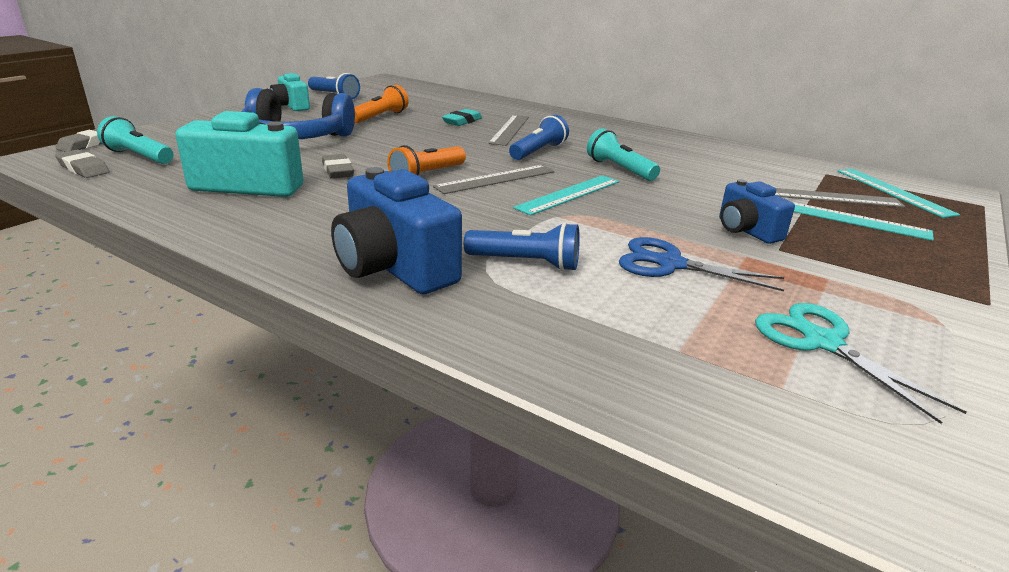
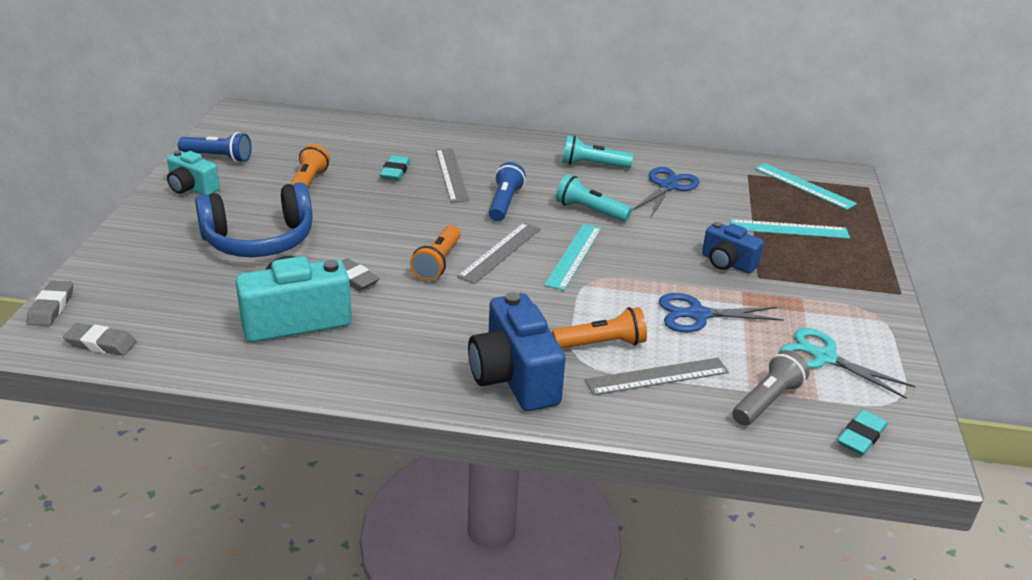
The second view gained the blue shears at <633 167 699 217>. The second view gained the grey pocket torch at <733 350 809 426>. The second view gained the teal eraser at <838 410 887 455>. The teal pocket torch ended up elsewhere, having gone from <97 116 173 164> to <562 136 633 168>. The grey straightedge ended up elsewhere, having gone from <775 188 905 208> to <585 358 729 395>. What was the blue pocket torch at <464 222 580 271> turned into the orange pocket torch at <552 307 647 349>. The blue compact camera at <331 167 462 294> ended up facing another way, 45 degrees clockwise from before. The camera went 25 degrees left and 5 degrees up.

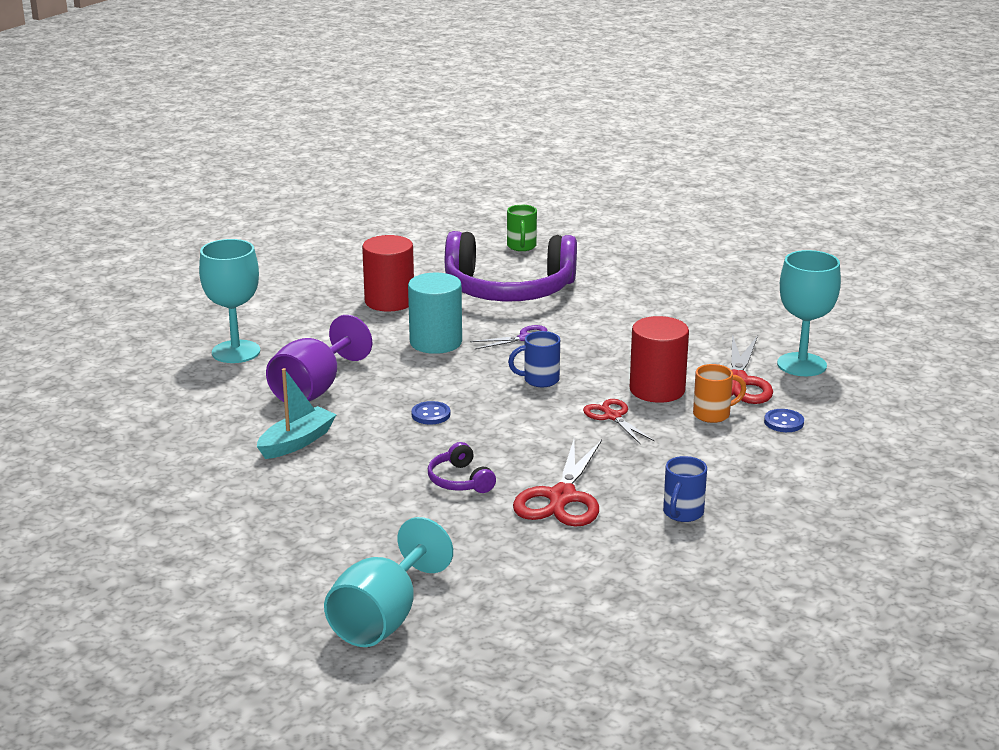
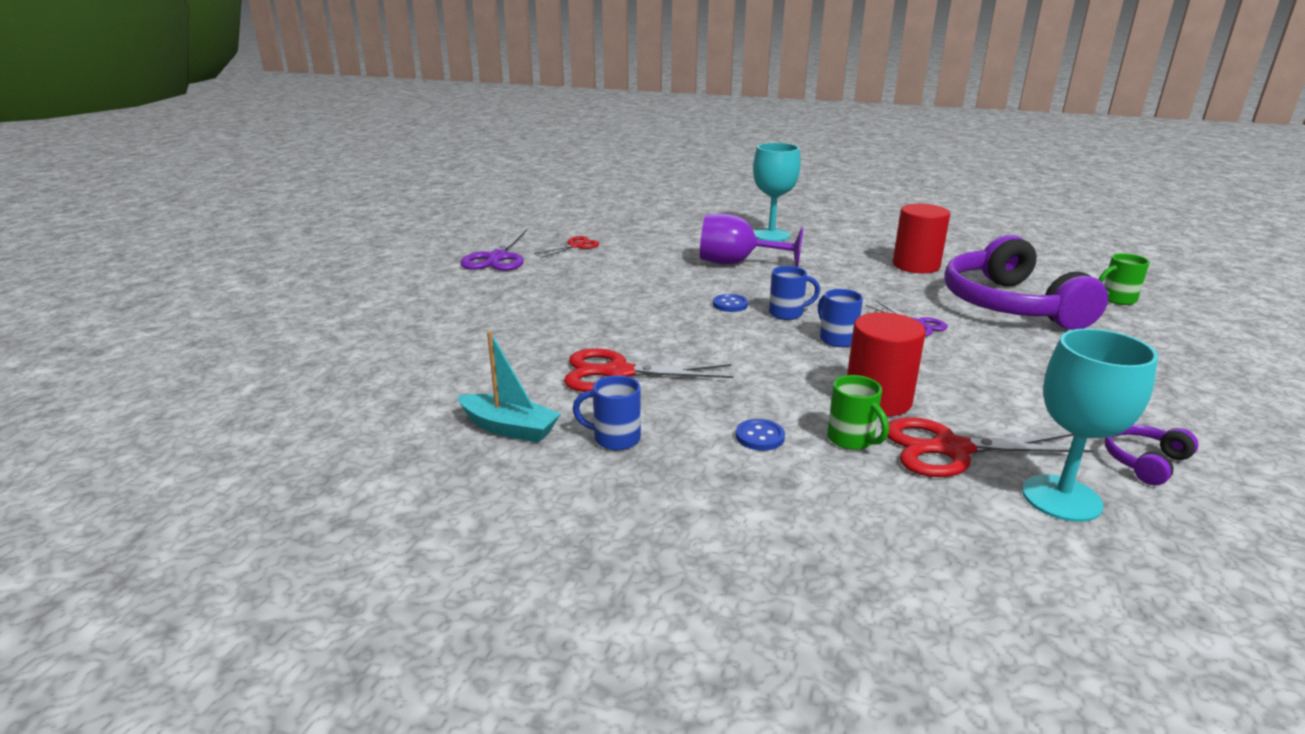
The second view lost the teal chalice at <324 517 453 647>. The second view lost the teal cylinder at <408 273 462 354>. The second view gained the purple shears at <460 229 527 271>. The second view gained the blue tea mug at <769 266 820 320>. The teal sailboat ended up elsewhere, having gone from <257 368 337 459> to <457 332 561 443>. The purple headphones ended up elsewhere, having gone from <428 442 496 493> to <1105 424 1198 485>. The scarlet shears ended up elsewhere, having gone from <583 399 654 444> to <534 236 600 258>. The blue shirt button ended up elsewhere, having gone from <764 409 804 432> to <736 419 785 451>. What was the orange tea mug at <693 364 746 423> turned into the emerald tea mug at <827 375 889 450>. The camera went 75 degrees right and 0 degrees up.

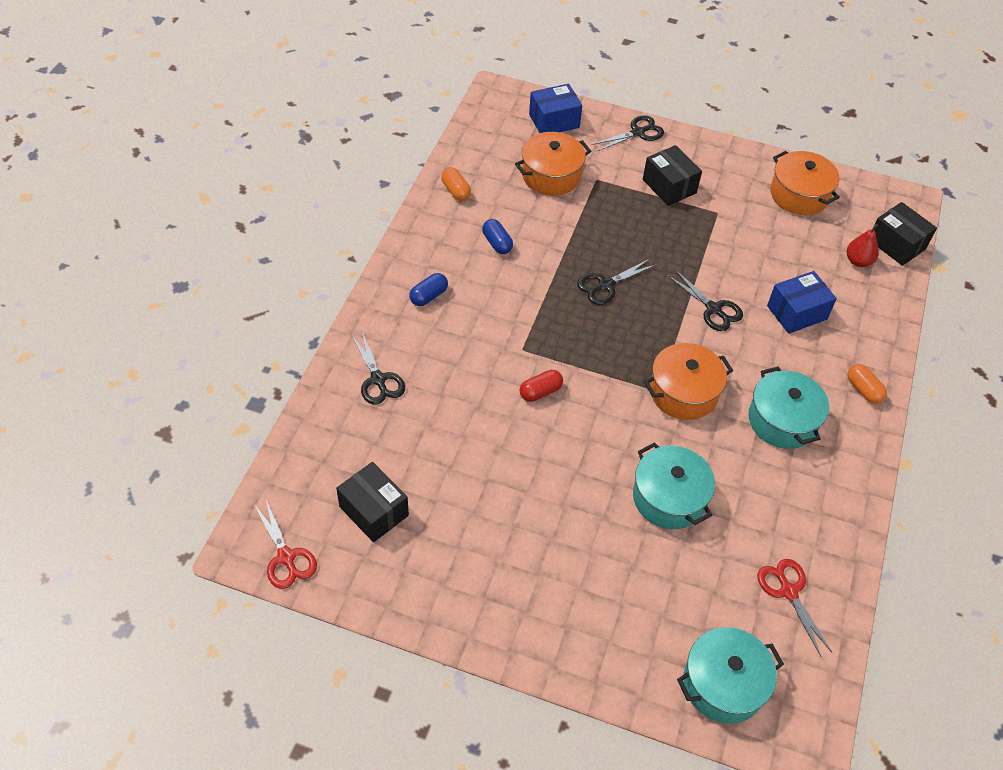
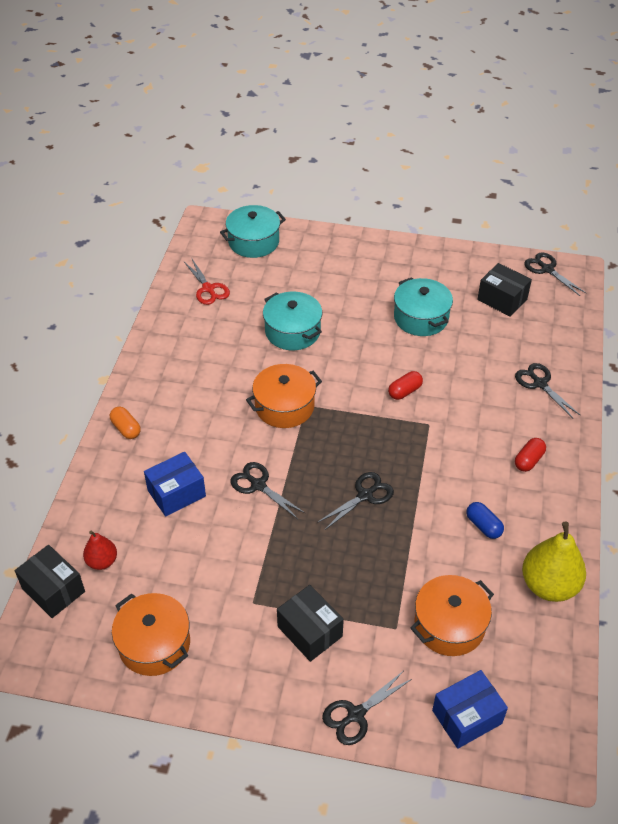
The teal pot ended up elsewhere, having gone from <748 367 829 449> to <394 277 453 336>. Where the orange pill shape stood at <441 167 471 201>, the yellow pear fruit came to stand at <522 521 586 602>. What was the scarlet shears at <254 500 317 589> turned into the ebony shears at <524 252 586 296>. What was the blue pill shape at <409 273 448 306> turned into the scarlet pill shape at <515 438 546 472>. The camera went 175 degrees right and 5 degrees down.

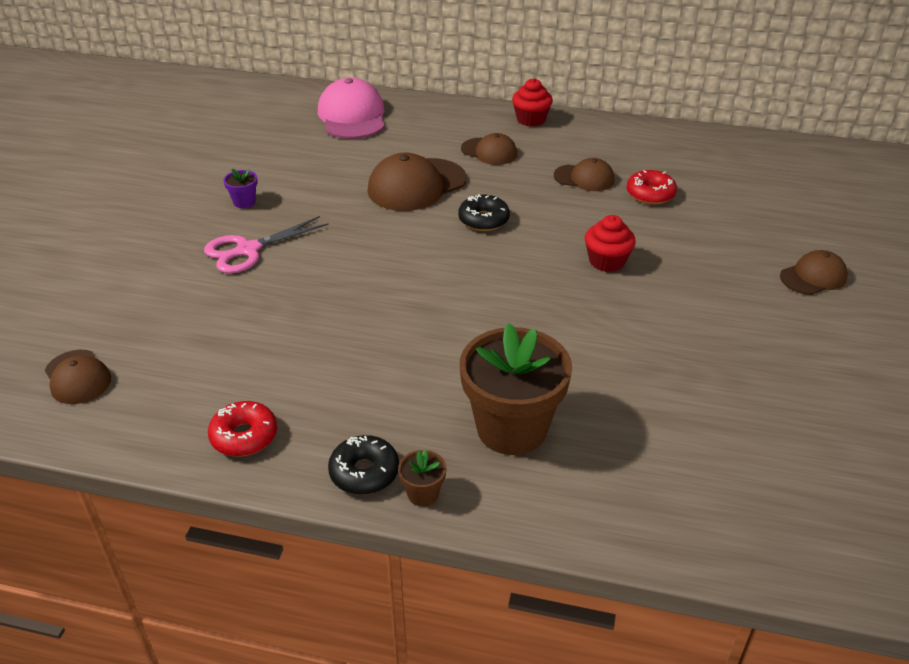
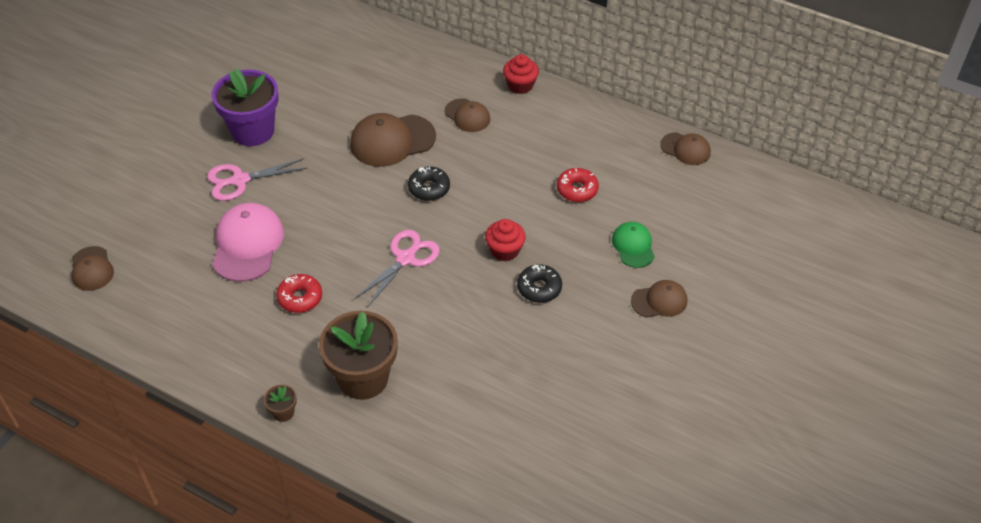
The second view gained the pink shears at <354 230 440 308>. The second view gained the emerald peaked cap at <612 222 655 268>. The scarlet doughnut ended up elsewhere, having gone from <208 401 277 457> to <276 274 322 313>. The pink peaked cap ended up elsewhere, having gone from <318 78 385 139> to <212 203 284 282>. The ebony doughnut ended up elsewhere, having gone from <328 435 399 495> to <517 264 562 303>. The russet peaked cap ended up elsewhere, having gone from <554 158 614 191> to <660 132 711 165>. The size of the purple plant pot at <223 169 258 208> changed by a factor of 2.41. The camera went 15 degrees right and 10 degrees up.

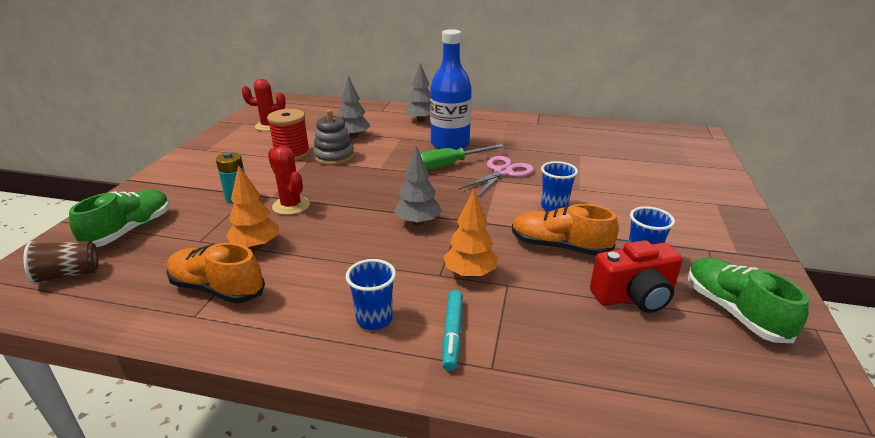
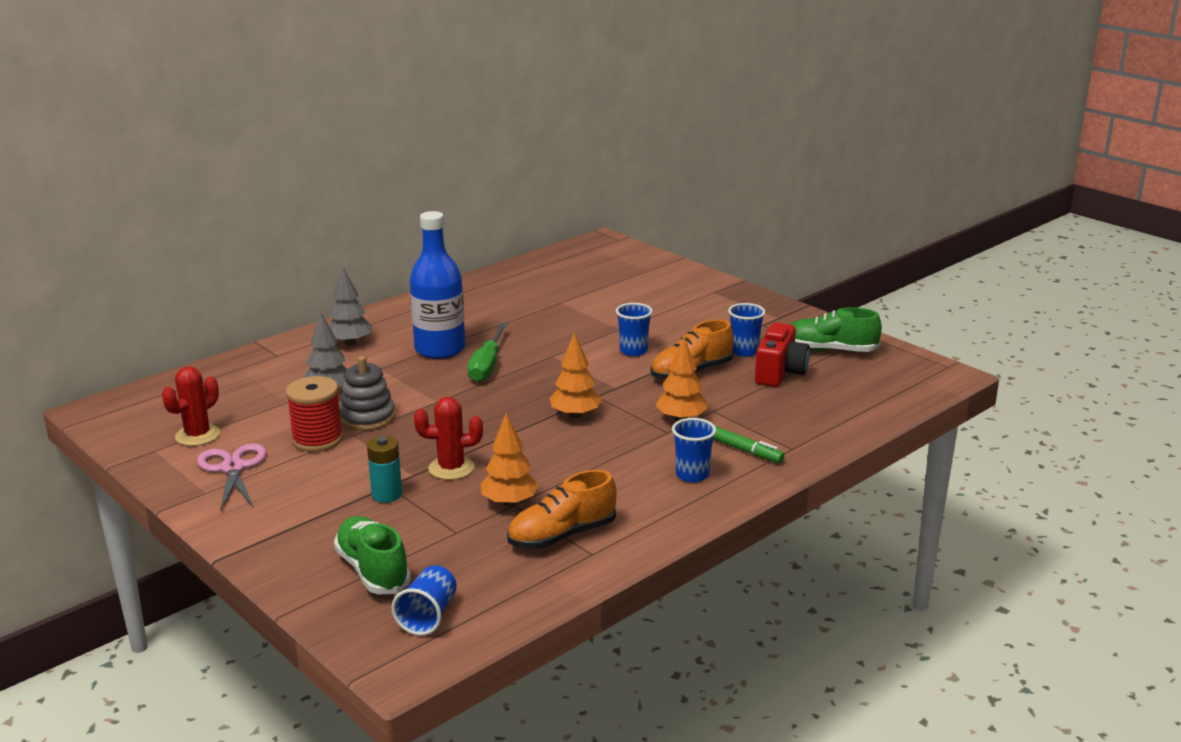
The pink shears ended up elsewhere, having gone from <458 156 534 198> to <197 443 266 512>. What was the russet tumbler at <23 241 99 285> turned into the blue tumbler at <392 565 457 636>. What was the grey toy tree at <394 146 442 226> turned into the orange toy tree at <550 332 601 419>. What was the teal felt pen at <442 290 463 371> turned into the emerald felt pen at <713 426 785 463>. The camera went 55 degrees left and 5 degrees down.

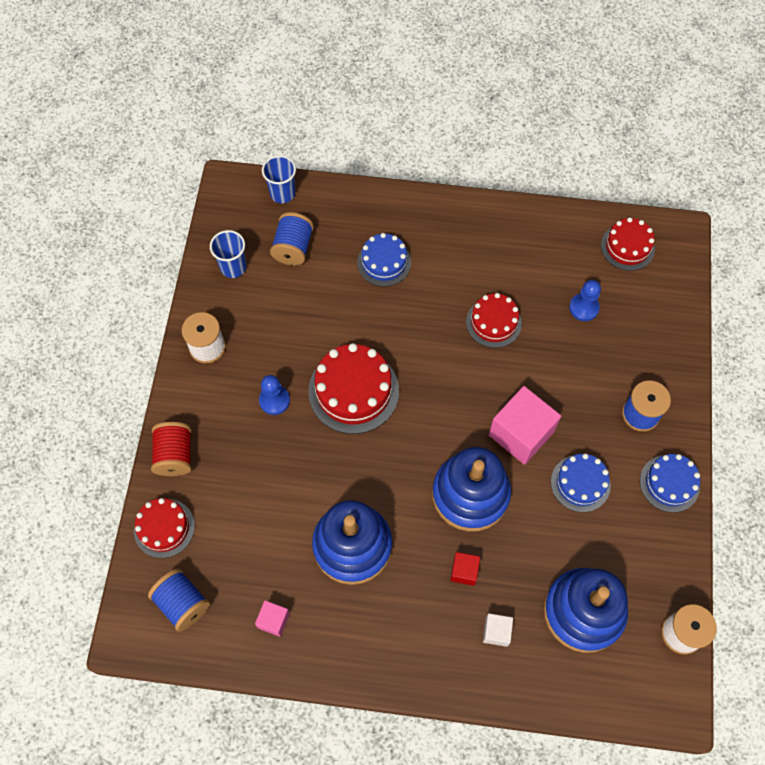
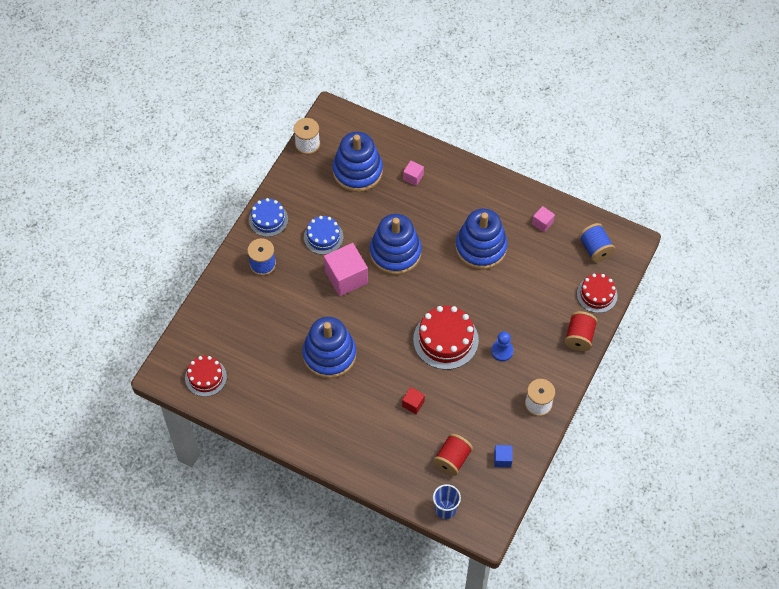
The second view lost the blue gateau at <357 233 411 287>. The second view lost the blue game pawn at <569 280 601 321>. The scarlet block ended up elsewhere, having gone from <450 552 480 586> to <402 387 425 414>. Where the blue tumbler stood at <210 230 247 278>, the blue block came to stand at <494 445 512 468>. Where the scarlet gateau stood at <466 293 522 348>, the blue stacking rings came to stand at <302 317 356 379>. What was the blue reel of thread at <270 212 314 265> turned into the scarlet reel of thread at <433 433 473 476>. What was the white block at <483 613 513 647> turned into the pink block at <403 161 424 186>. The camera went 160 degrees left and 5 degrees down.

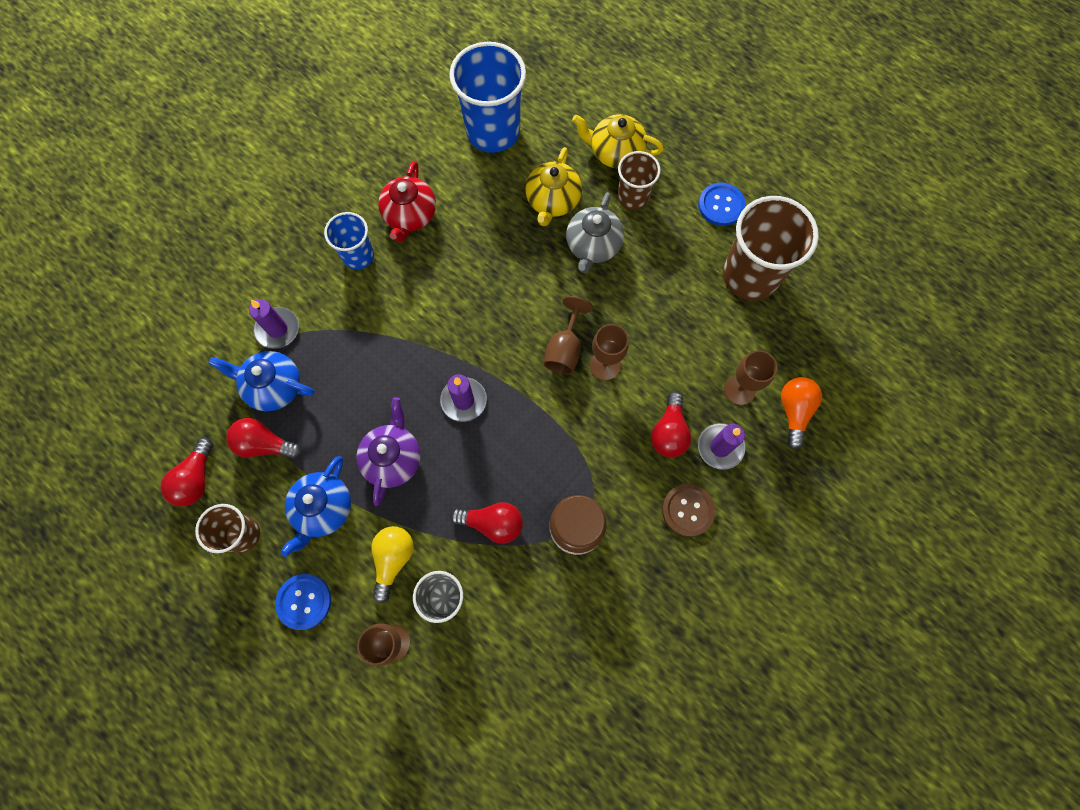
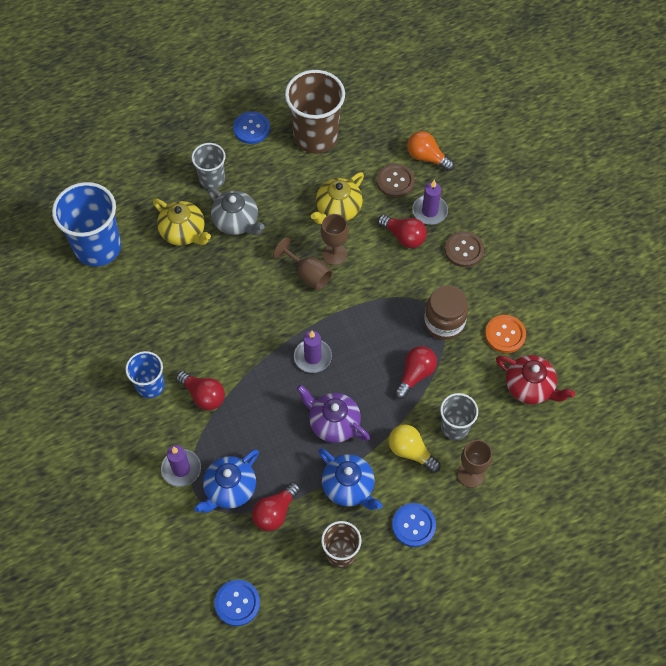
The second view gained the blue shirt button at <214 580 260 626>. The second view gained the orange shirt button at <485 315 526 353>. The scarlet bulb ended up elsewhere, having gone from <161 438 213 506> to <176 371 225 410>. The scarlet tea pot ended up elsewhere, having gone from <378 161 436 242> to <496 355 575 404>. The yellow tea pot ended up elsewhere, having gone from <572 114 664 169> to <311 172 364 224>. Where the russet chalice stood at <724 350 777 405>, the russet shirt button came to stand at <377 163 415 198>. What was the russet tumbler at <618 151 660 210> turned into the grey tumbler at <192 143 226 189>. The camera went 65 degrees left and 10 degrees down.

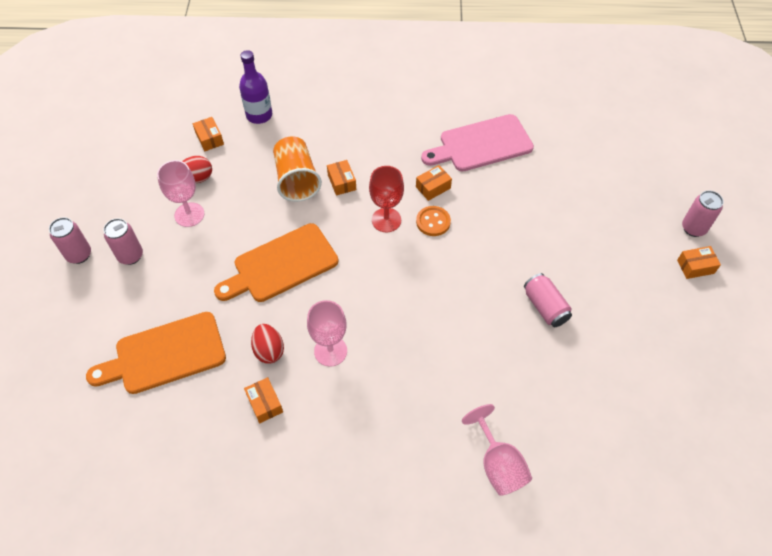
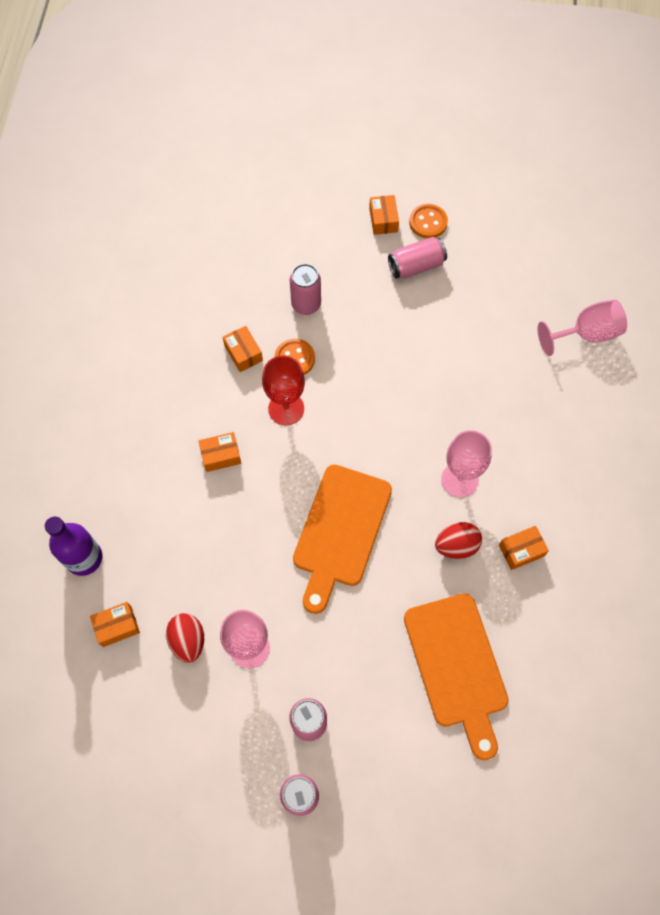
The second view lost the orange tumbler at <273 136 322 202>. The second view lost the pink bread board at <421 114 534 172>. The second view gained the orange shirt button at <409 204 448 238>. The orange box ended up elsewhere, having gone from <677 246 721 279> to <369 195 399 235>. The pink tin ended up elsewhere, having gone from <682 191 723 237> to <290 264 321 315>. The orange bread board at <214 223 339 302> ended up facing another way, 45 degrees clockwise from before. The camera went 85 degrees left and 10 degrees up.

